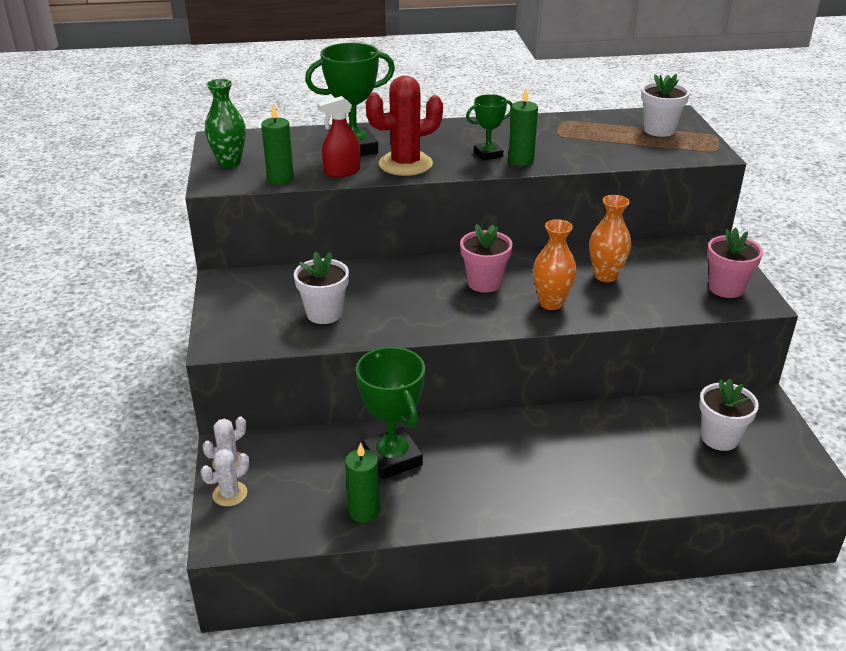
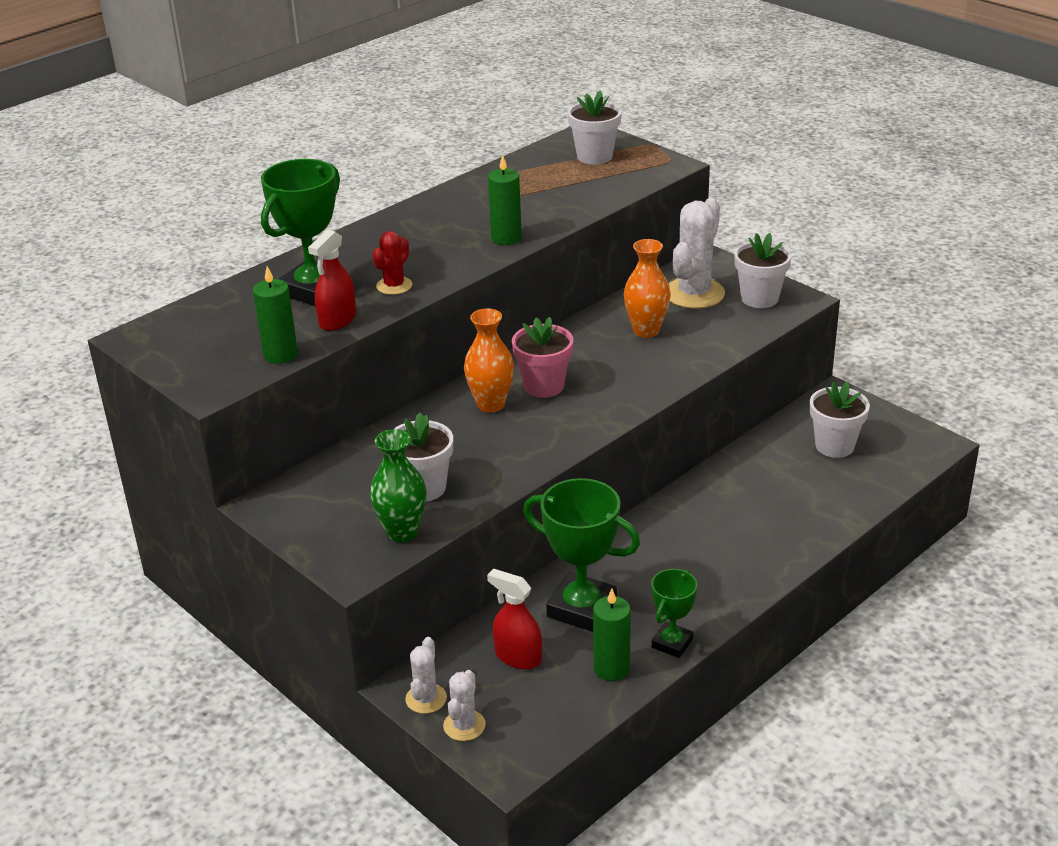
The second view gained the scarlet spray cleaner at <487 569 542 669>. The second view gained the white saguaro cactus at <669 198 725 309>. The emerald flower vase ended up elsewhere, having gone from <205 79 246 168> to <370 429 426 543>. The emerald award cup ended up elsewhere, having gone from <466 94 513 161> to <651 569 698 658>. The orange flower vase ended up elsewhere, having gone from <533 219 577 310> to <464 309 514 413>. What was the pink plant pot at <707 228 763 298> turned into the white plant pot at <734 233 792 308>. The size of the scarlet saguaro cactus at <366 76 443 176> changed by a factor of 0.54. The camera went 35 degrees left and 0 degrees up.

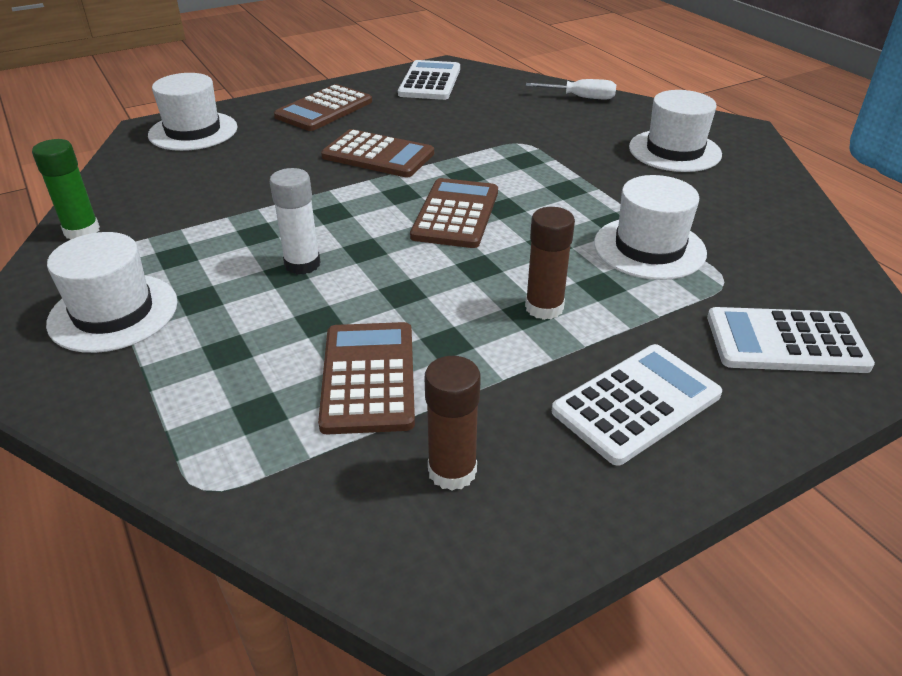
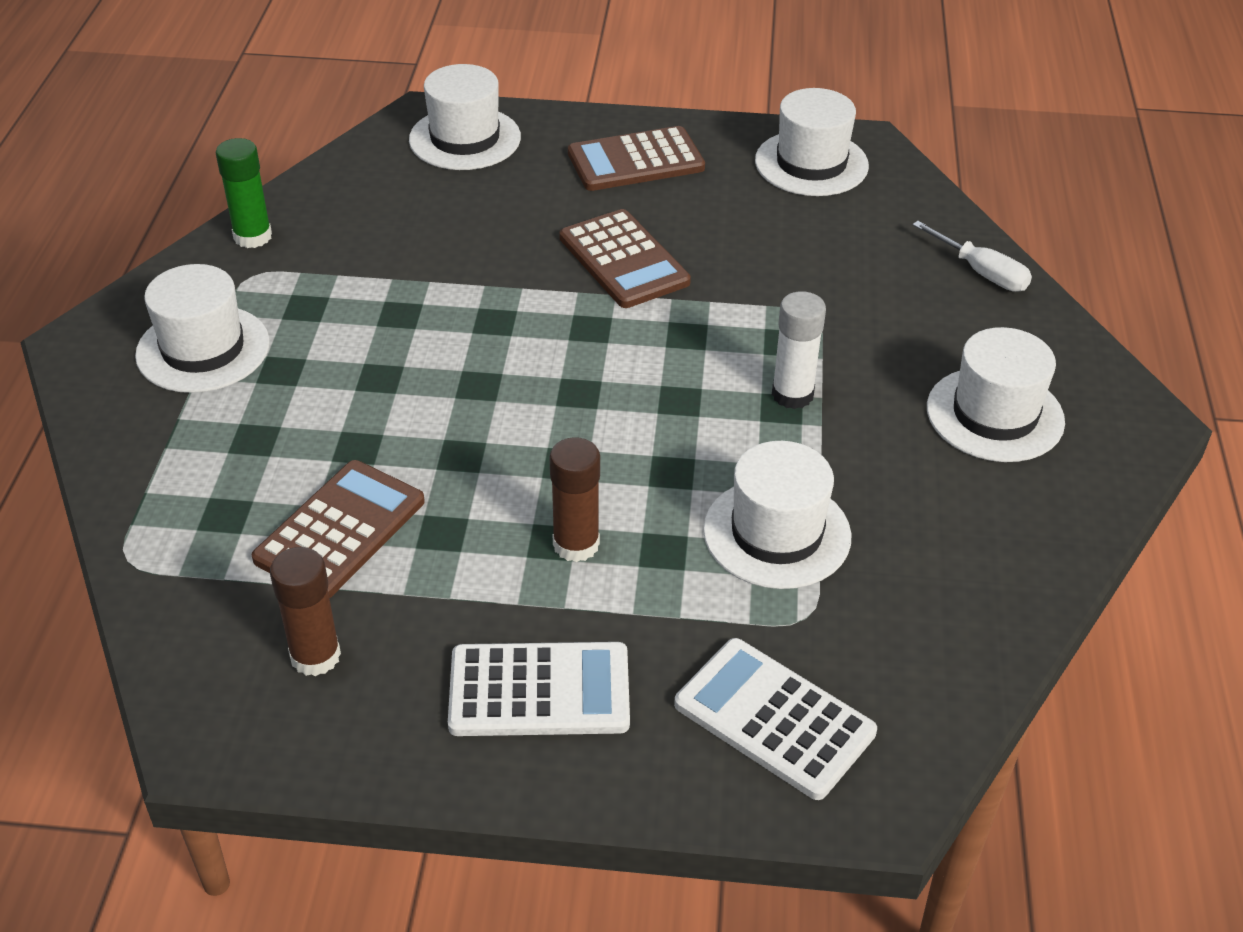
The second view lost the russet adding machine at <410 178 498 248>. The white glue ended up elsewhere, having gone from <270 168 320 275> to <772 291 826 409>. Where the white adding machine stood at <398 60 460 100>, the white top hat came to stand at <755 88 869 196>. The camera went 35 degrees right and 5 degrees up.

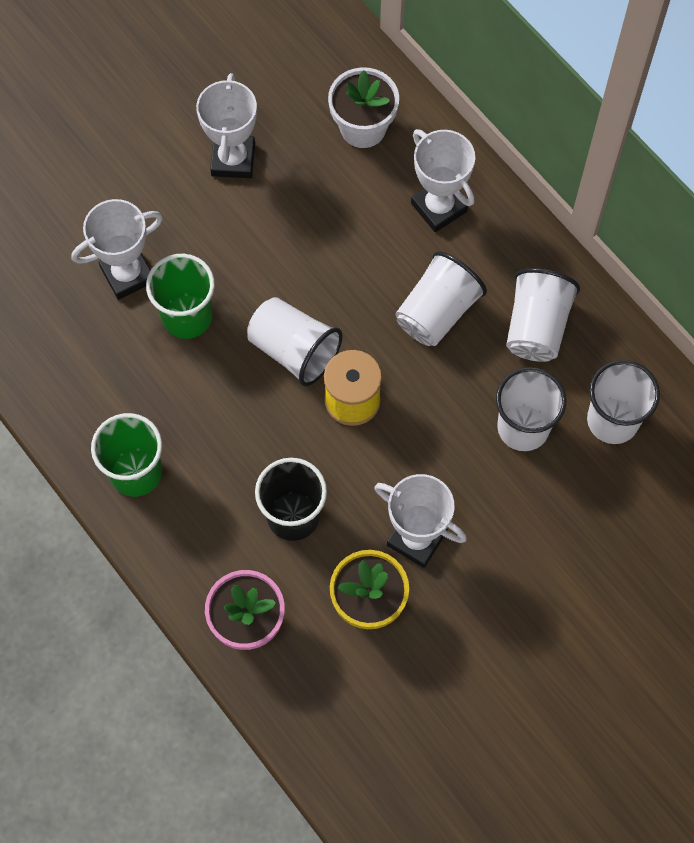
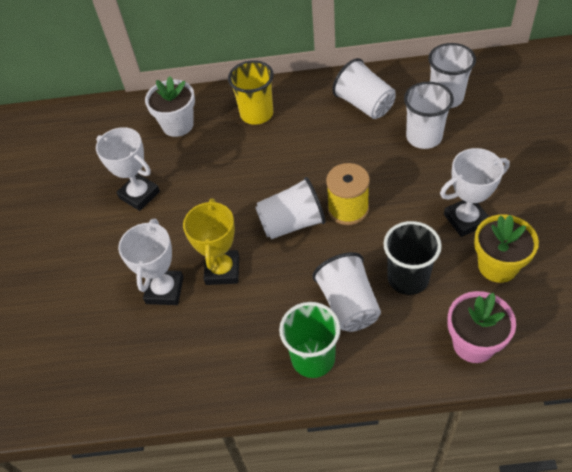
The white tumbler ended up elsewhere, having gone from <395 251 487 346> to <313 252 381 332>. Where the emerald tumbler stood at <146 254 215 339>, the yellow award cup came to stand at <183 198 239 285>. Where the white award cup stood at <411 129 475 232>, the yellow tumbler came to stand at <228 60 274 125>. The camera went 50 degrees left and 15 degrees down.

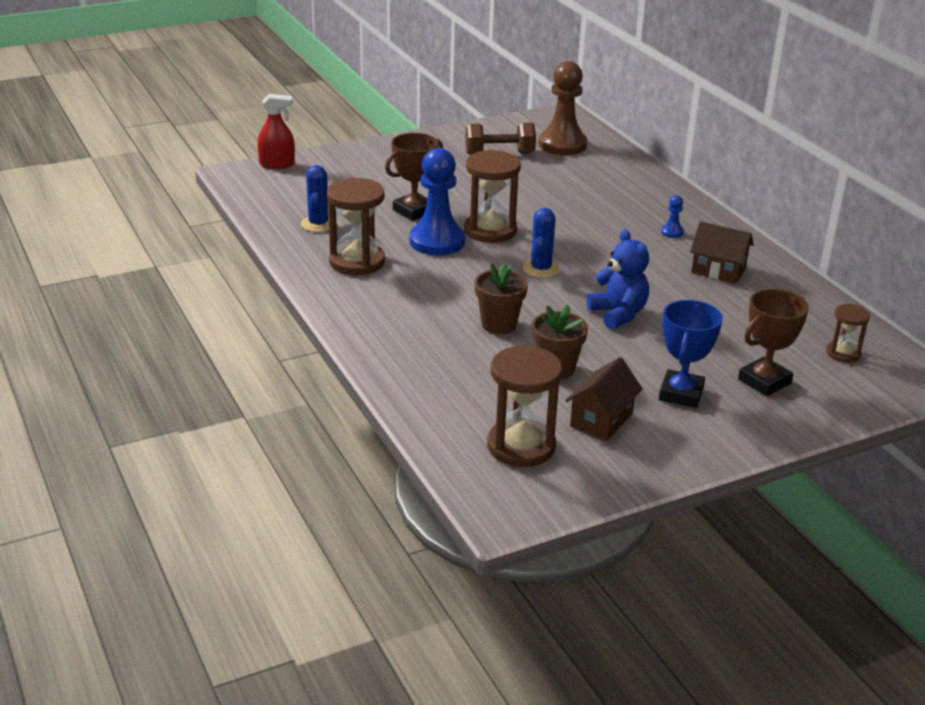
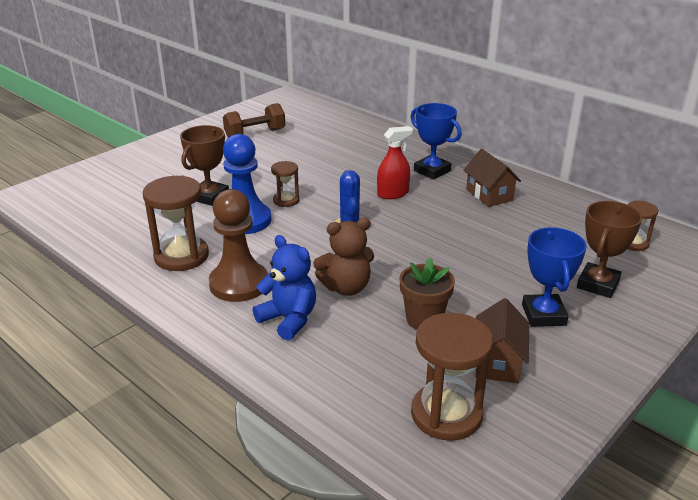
The second view lost the blue saguaro cactus at <301 165 329 232>. The scarlet spray cleaner ended up elsewhere, having gone from <257 94 295 169> to <377 126 413 199>. The russet game pawn ended up elsewhere, having gone from <539 61 587 155> to <209 189 268 302>. The blue stuffed bear ended up elsewhere, having gone from <587 229 649 329> to <253 235 316 340>. Where the russet plant pot stood at <474 263 528 334>, the russet stuffed bear came to stand at <313 218 374 296>. Where the blue game pawn stood at <661 195 684 238>, the blue award cup came to stand at <411 103 462 179>. The russet cottage at <690 221 754 284> ended up facing another way, 60 degrees clockwise from before. The size of the russet sandglass at <464 150 521 243> changed by a factor of 0.55. The camera went 20 degrees left and 0 degrees up.

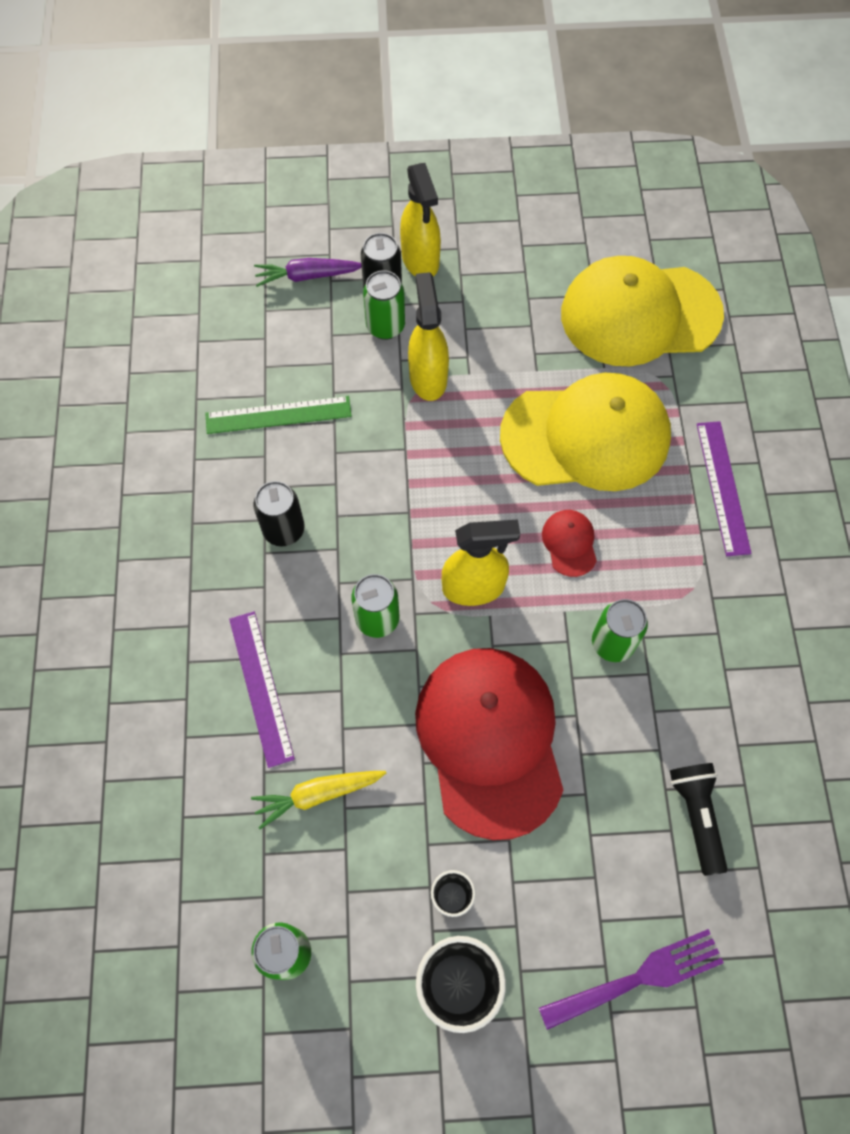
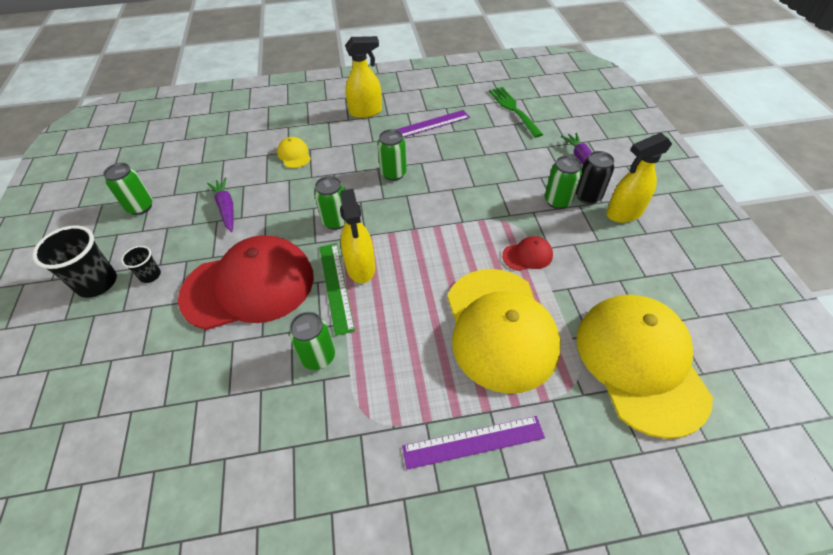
The second view lost the purple fork at <539 929 724 1030>. The second view lost the ebony pocket torch at <670 763 728 876>. The second view gained the yellow peaked cap at <277 137 311 168>. The second view gained the emerald fork at <489 87 543 138>. The emerald straightedge ended up elsewhere, having gone from <205 396 352 434> to <319 243 355 336>. The purple straightedge ended up elsewhere, having gone from <229 611 295 768> to <395 110 470 137>. The yellow spray cleaner ended up elsewhere, having gone from <408 272 449 401> to <345 36 382 118>. The scarlet peaked cap ended up elsewhere, having gone from <542 510 597 577> to <502 236 553 271>. What was the yellow toy carrot at <251 771 386 829> turned into the purple toy carrot at <207 178 234 232>. What was the ebony tin at <253 481 305 547> turned into the emerald tin at <377 129 407 181>. The camera went 85 degrees right and 15 degrees down.

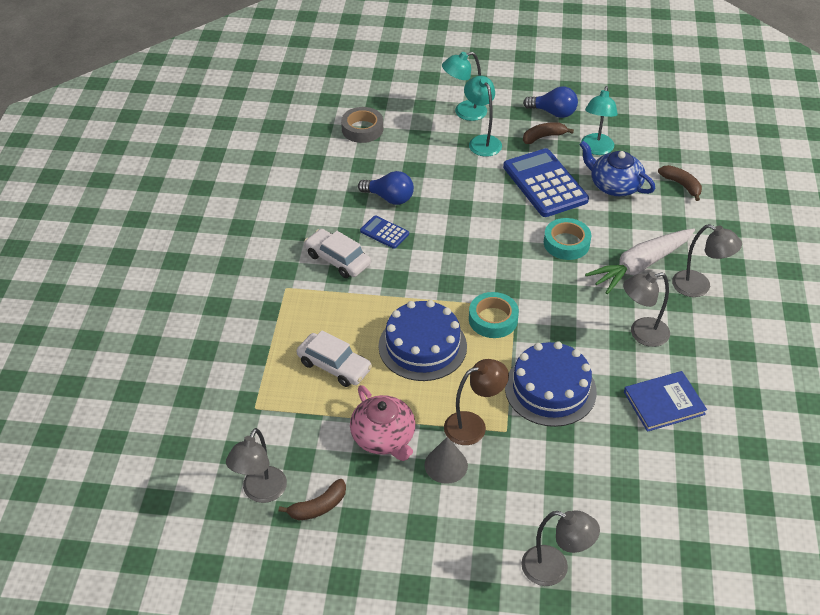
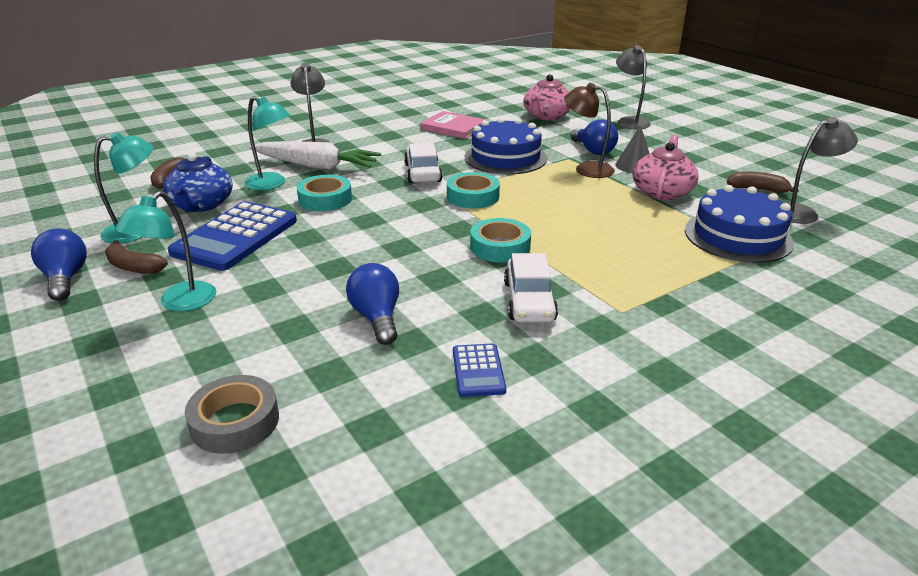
The second view lost the grey desk lamp at <623 272 670 347>. The second view gained the teal sticky tape at <470 218 531 263>. The second view gained the pink tea pot at <523 74 571 120>. The second view gained the blue bulb at <570 119 618 155>. The white toy car ended up elsewhere, having gone from <297 331 372 387> to <404 143 443 183>. The blue adding machine ended up elsewhere, having gone from <360 215 409 249> to <453 343 506 397>. The blue gateau ended up elsewhere, having gone from <378 300 467 381> to <685 185 794 263>. The teal desk lamp ended up elsewhere, having gone from <442 52 487 121> to <244 96 291 190>. What was the blue hardcover at <624 371 707 432> turned into the pink hardcover at <420 111 486 139>. The camera went 130 degrees left and 15 degrees down.

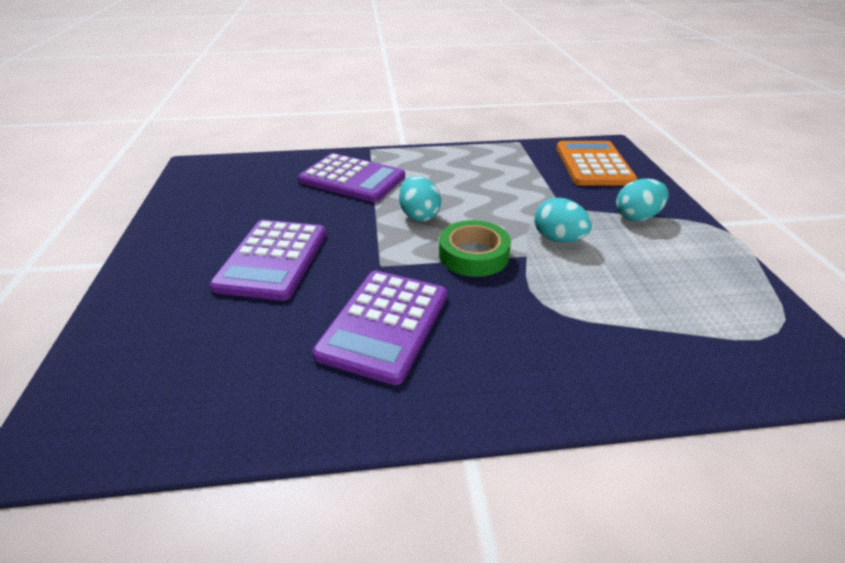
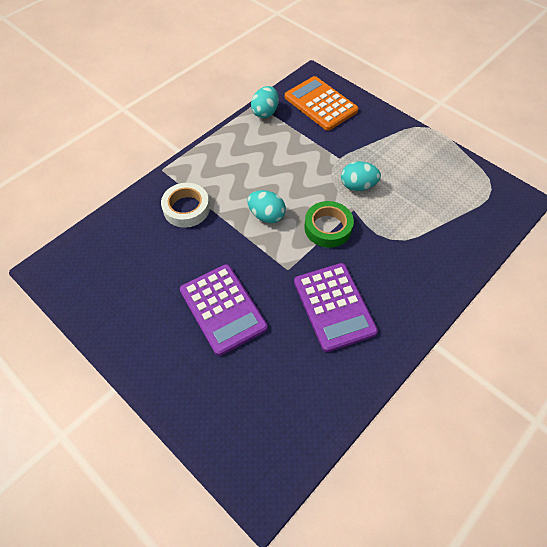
The teal egg ended up elsewhere, having gone from <616 179 668 221> to <251 86 279 118>. Where the purple adding machine stood at <298 153 405 202>, the white sticky tape came to stand at <161 183 210 228>. The camera went 40 degrees left and 20 degrees up.

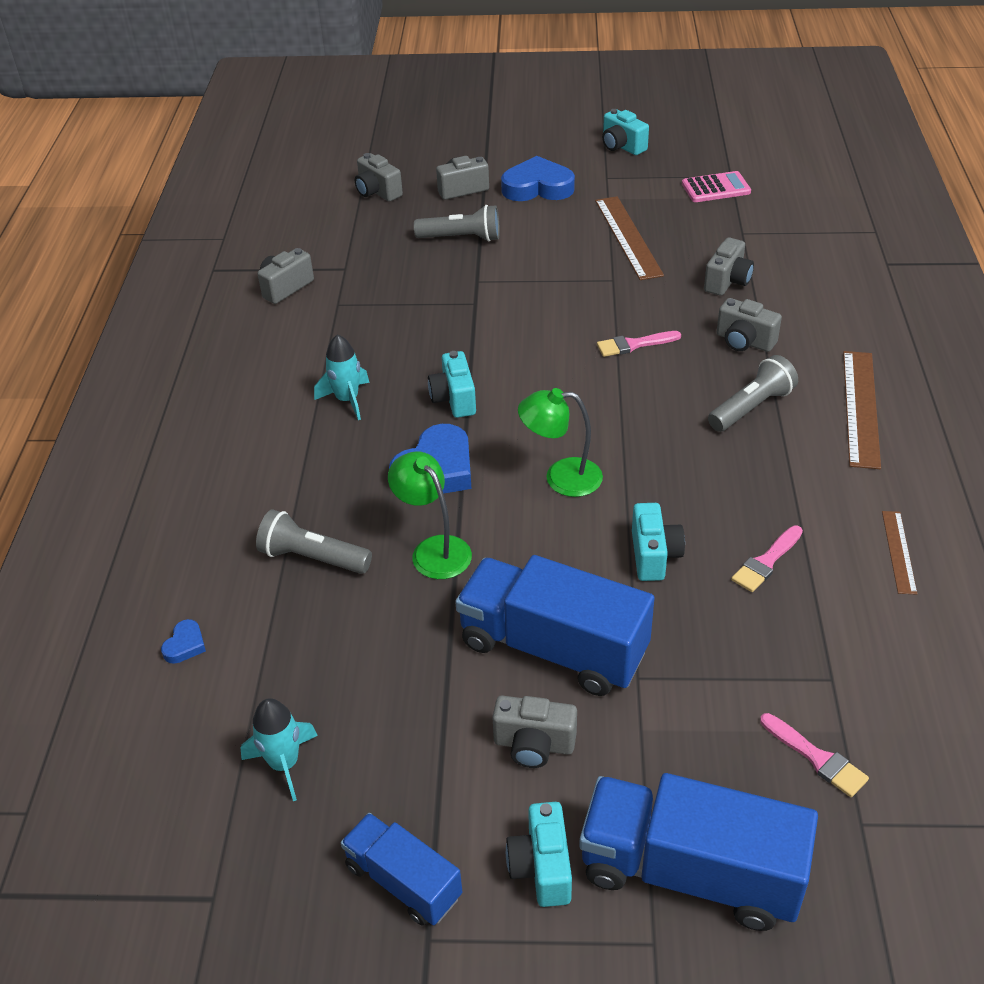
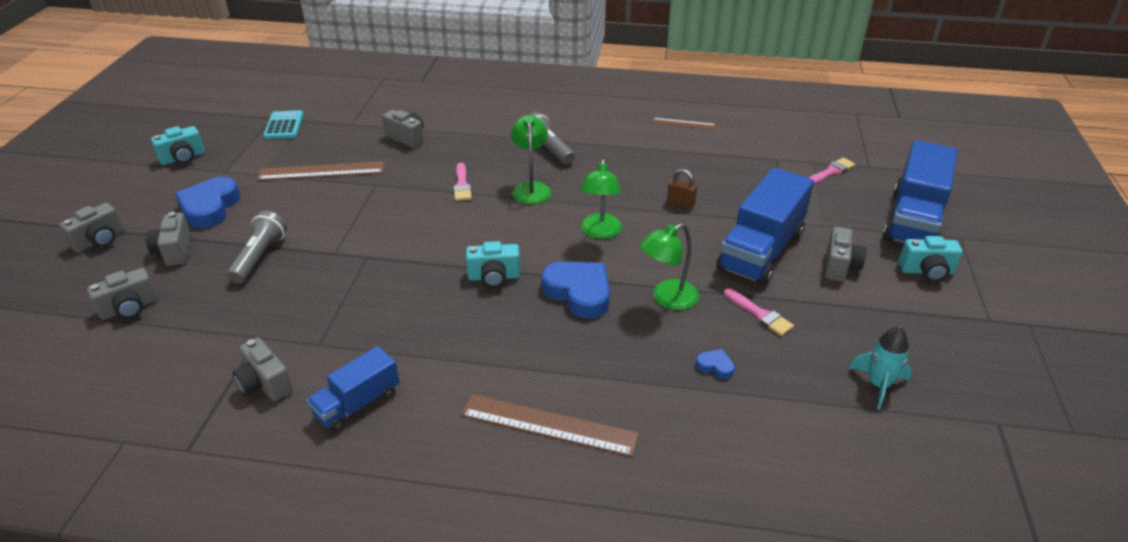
The second view lost the grey pocket torch at <256 510 372 574>. The second view lost the teal toy rocket at <314 334 370 420>. The second view gained the emerald desk lamp at <511 115 551 204>. The blue heart ended up elsewhere, having gone from <161 619 206 664> to <695 349 735 379>. The blue truck ended up elsewhere, having gone from <341 813 462 926> to <307 346 400 433>. The grey compact camera ended up elsewhere, having gone from <717 298 782 352> to <59 203 124 253>. The pink brush ended up elsewhere, having gone from <731 526 803 592> to <724 288 794 336>. The russet straightedge ended up elsewhere, having gone from <843 351 881 469> to <461 394 639 457>. Where the teal compact camera stood at <632 503 685 581>, the russet lock came to stand at <667 169 698 208>. What was the pink adding machine at <682 171 751 202> turned into the teal adding machine at <263 110 304 139>. The camera went 85 degrees left and 5 degrees down.

